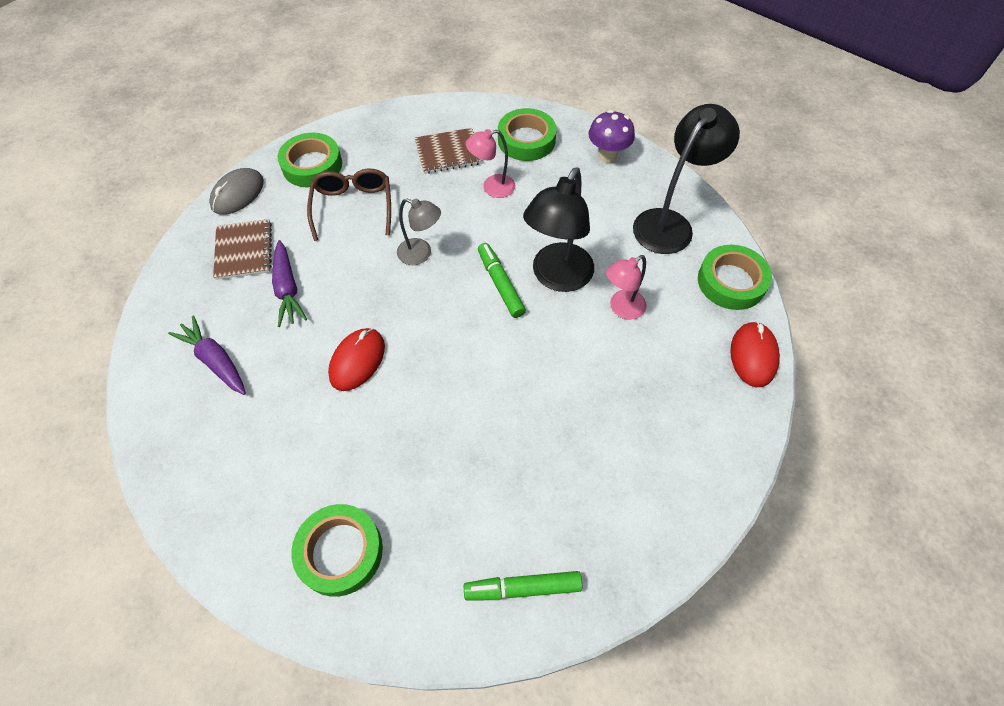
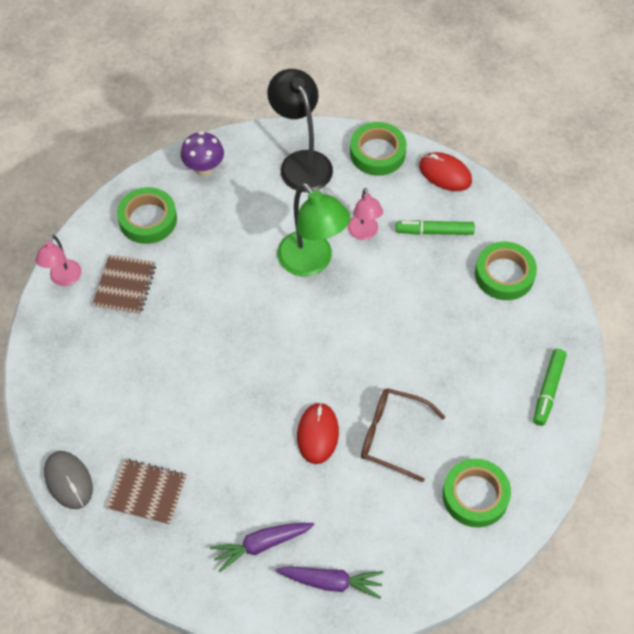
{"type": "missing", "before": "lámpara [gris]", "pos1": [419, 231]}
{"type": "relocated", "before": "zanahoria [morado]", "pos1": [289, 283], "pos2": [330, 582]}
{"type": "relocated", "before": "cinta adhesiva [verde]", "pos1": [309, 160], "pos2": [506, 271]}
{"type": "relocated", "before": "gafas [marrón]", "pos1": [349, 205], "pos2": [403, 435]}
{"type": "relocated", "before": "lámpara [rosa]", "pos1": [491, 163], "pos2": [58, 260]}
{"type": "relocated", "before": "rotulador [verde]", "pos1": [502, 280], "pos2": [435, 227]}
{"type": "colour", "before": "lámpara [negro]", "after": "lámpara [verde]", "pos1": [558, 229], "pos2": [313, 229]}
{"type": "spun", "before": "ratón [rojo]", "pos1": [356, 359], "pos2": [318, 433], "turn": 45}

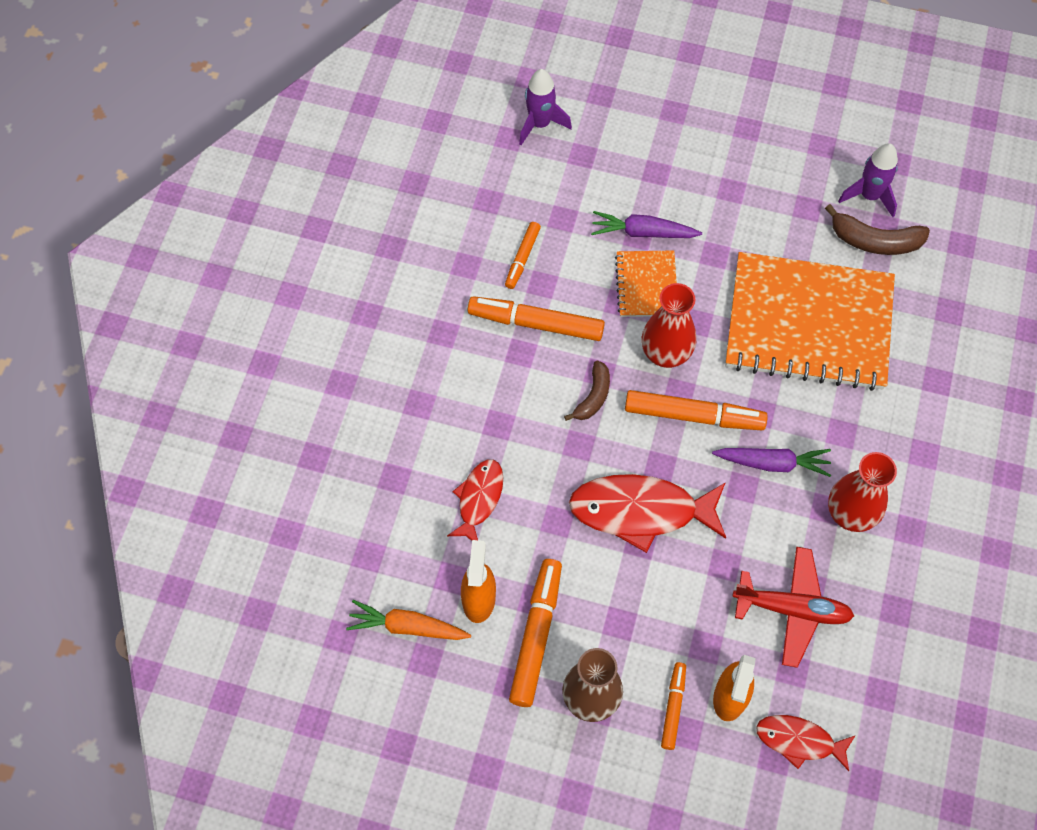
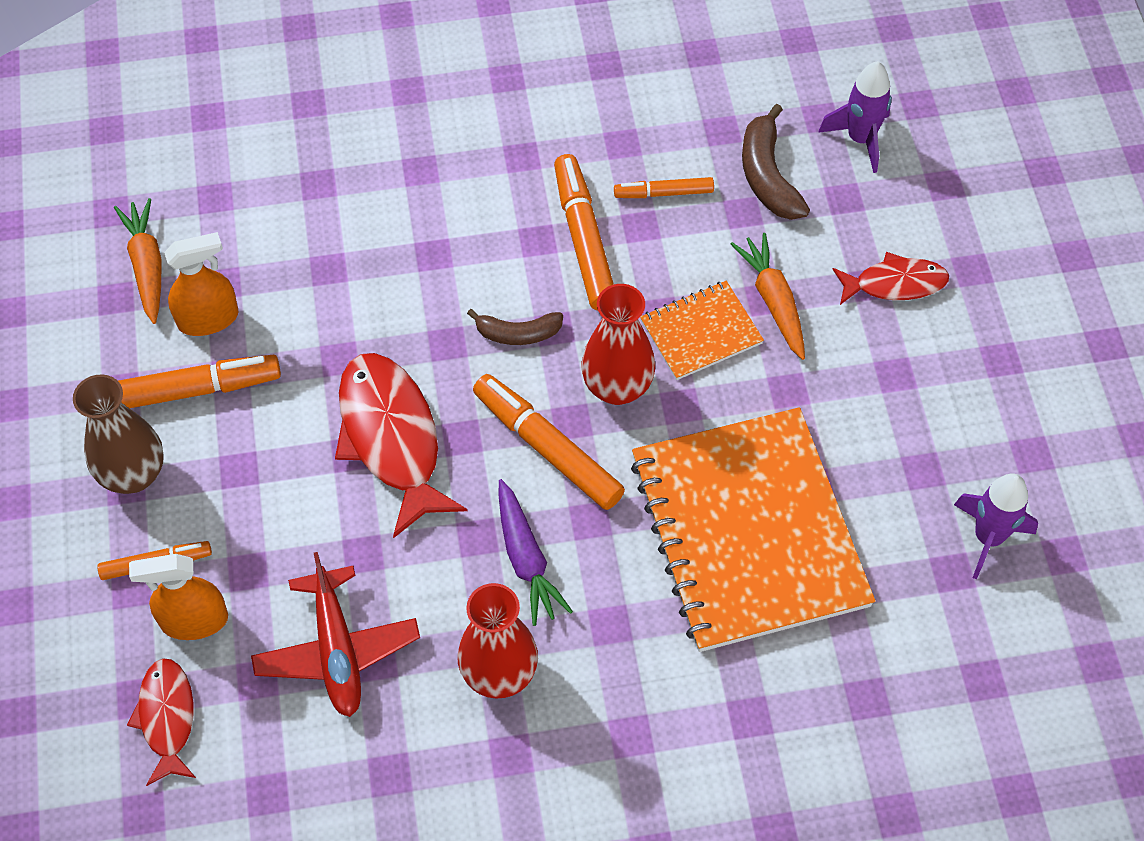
{"type": "relocated", "before": "pez [rojo]", "pos1": [475, 500], "pos2": [890, 278]}
{"type": "relocated", "before": "plátano [marrón]", "pos1": [877, 229], "pos2": [776, 162]}
{"type": "colour", "before": "zanahoria [morado]", "after": "zanahoria [naranja]", "pos1": [646, 224], "pos2": [768, 296]}
{"type": "spun", "before": "rotulador [naranja]", "pos1": [696, 410], "pos2": [549, 442], "turn": 150}

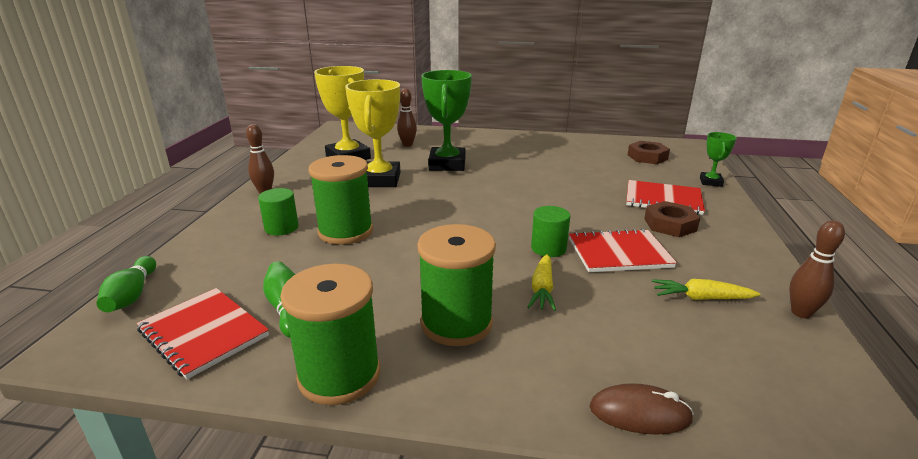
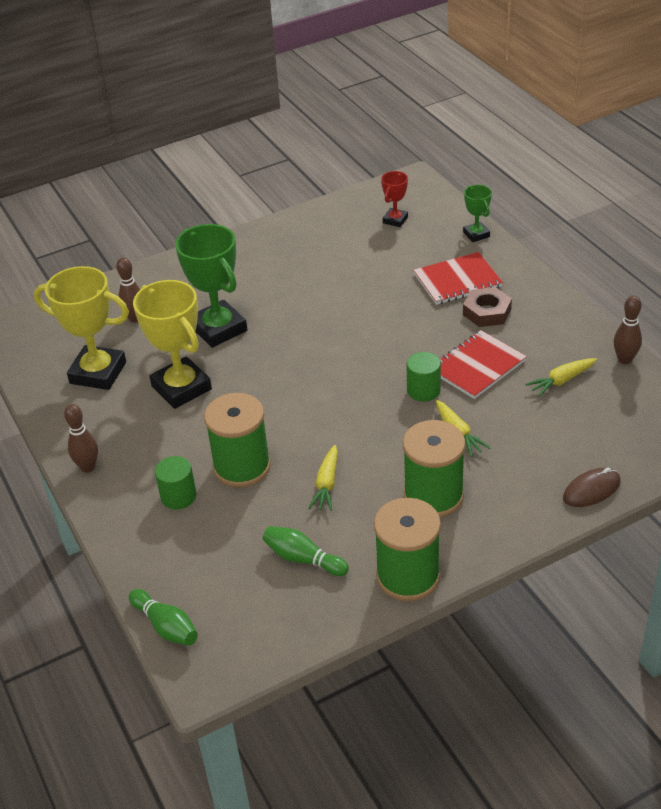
{"type": "missing", "before": "cuaderno [rojo]", "pos1": [203, 333]}
{"type": "appeared", "after": "zanahoria [amarillo]", "pos2": [323, 478]}
{"type": "exchanged", "before": "tuerca [marrón]", "after": "trofeo [rojo]", "pos1": [649, 152], "pos2": [394, 199]}

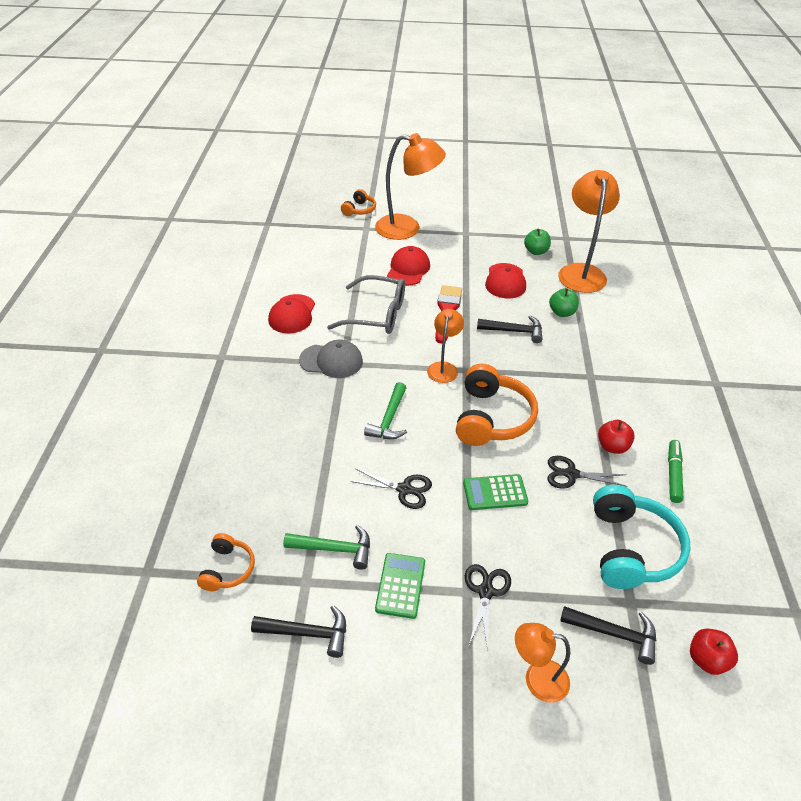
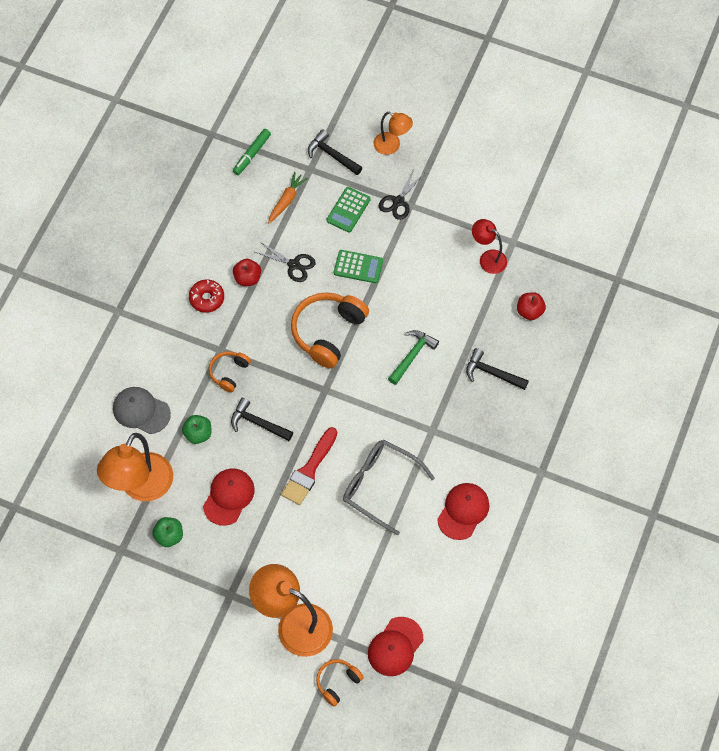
{"type": "missing", "before": "tijeras [negro]", "pos1": [391, 489]}
{"type": "missing", "before": "lámpara [naranja]", "pos1": [445, 346]}
{"type": "appeared", "after": "rosquilla [rojo]", "pos2": [206, 296]}
{"type": "relocated", "before": "auriculares [naranja]", "pos1": [226, 562], "pos2": [230, 372]}
{"type": "relocated", "before": "martillo [negro]", "pos1": [298, 631], "pos2": [497, 369]}
{"type": "relocated", "before": "gorra [gris]", "pos1": [331, 359], "pos2": [142, 410]}
{"type": "relocated", "before": "calculadora [verde]", "pos1": [400, 586], "pos2": [348, 210]}
{"type": "relocated", "before": "gorra [rojo]", "pos1": [408, 266], "pos2": [395, 646]}
{"type": "relocated", "before": "rotulador [verde]", "pos1": [675, 471], "pos2": [252, 152]}
{"type": "relocated", "before": "manzana [rojo]", "pos1": [714, 651], "pos2": [531, 306]}
{"type": "exchanged", "before": "martillo [verde]", "after": "lámpara [rojo]", "pos1": [326, 547], "pos2": [489, 246]}
{"type": "exchanged", "before": "auriculares [turquesa]", "after": "zanahoria [naranja]", "pos1": [642, 537], "pos2": [288, 197]}

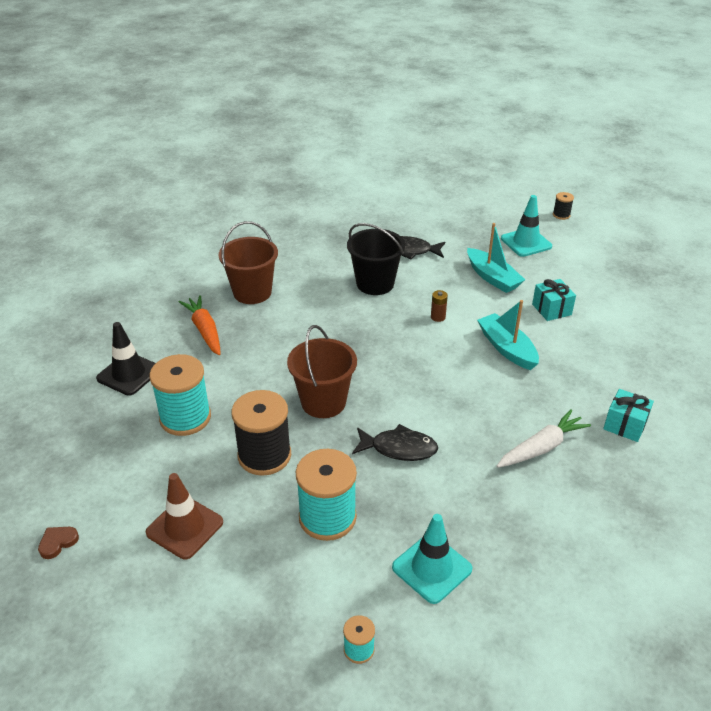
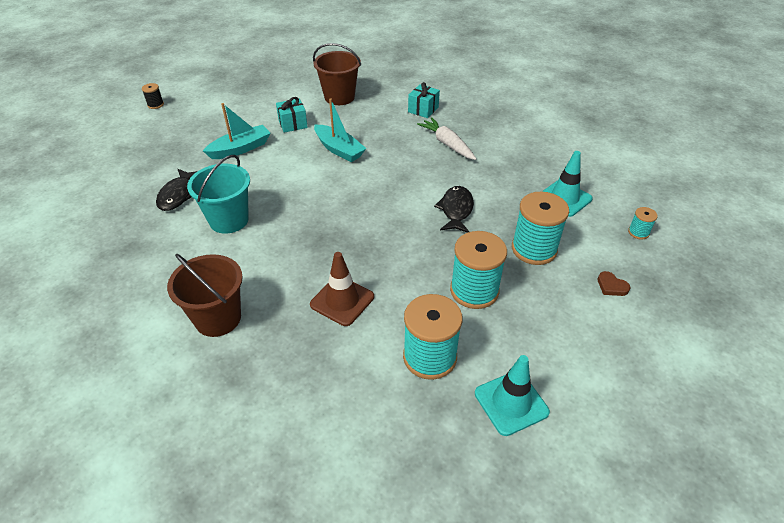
{"type": "missing", "before": "cono de tráfico [negro]", "pos1": [125, 359]}
{"type": "missing", "before": "zanahoria [naranja]", "pos1": [200, 325]}
{"type": "missing", "before": "pila [marrón]", "pos1": [439, 306]}
{"type": "relocated", "before": "corazón [marrón]", "pos1": [58, 543], "pos2": [614, 283]}
{"type": "relocated", "before": "cono de tráfico [marrón]", "pos1": [184, 516], "pos2": [342, 289]}
{"type": "relocated", "before": "balde [marrón]", "pos1": [322, 371], "pos2": [337, 74]}
{"type": "relocated", "before": "cono de tráfico [turquesa]", "pos1": [526, 226], "pos2": [512, 395]}
{"type": "colour", "before": "carrete [negro]", "after": "carrete [turquesa]", "pos1": [261, 433], "pos2": [478, 270]}
{"type": "colour", "before": "balde [negro]", "after": "balde [turquesa]", "pos1": [376, 259], "pos2": [218, 194]}
{"type": "spun", "before": "barco [turquesa]", "pos1": [508, 335], "pos2": [340, 130], "turn": -105}

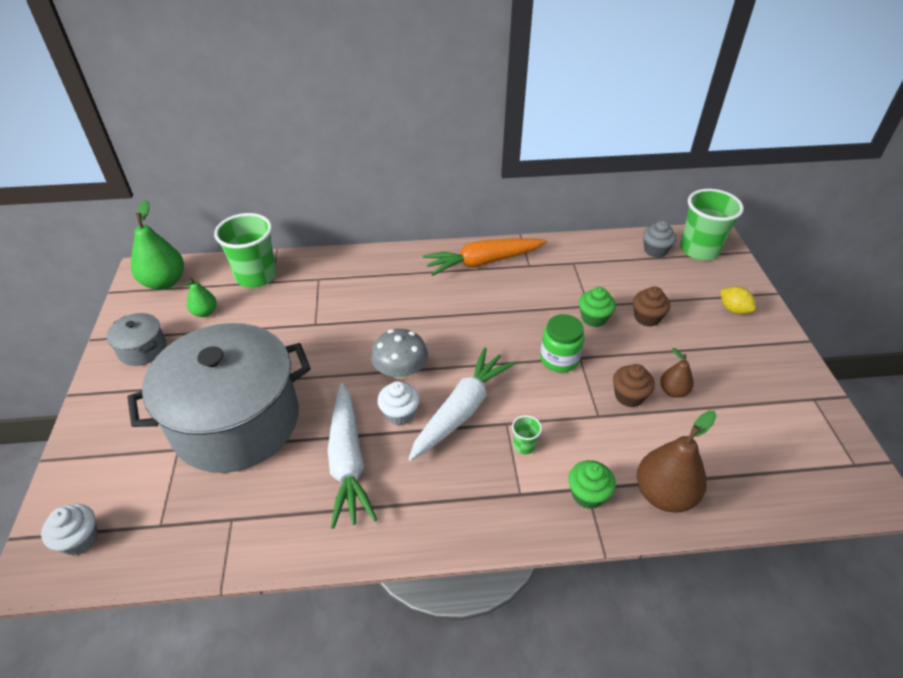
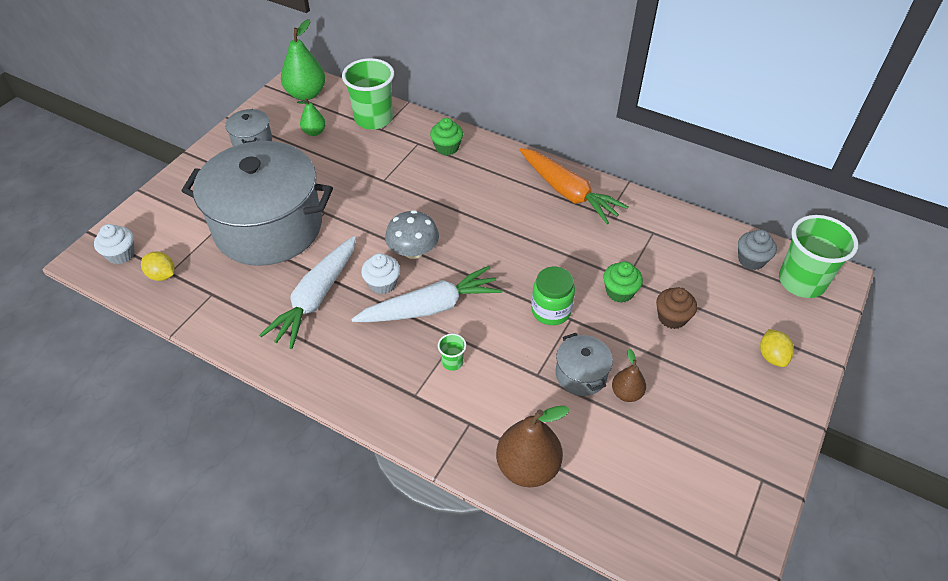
{"type": "appeared", "after": "limón [amarillo]", "pos2": [158, 266]}
{"type": "relocated", "before": "magdalena [verde]", "pos1": [592, 484], "pos2": [446, 136]}
{"type": "exchanged", "before": "magdalena [marrón]", "after": "olla [gris]", "pos1": [634, 385], "pos2": [584, 364]}
{"type": "spun", "before": "zanahoria [naranja]", "pos1": [485, 257], "pos2": [574, 186], "turn": -150}

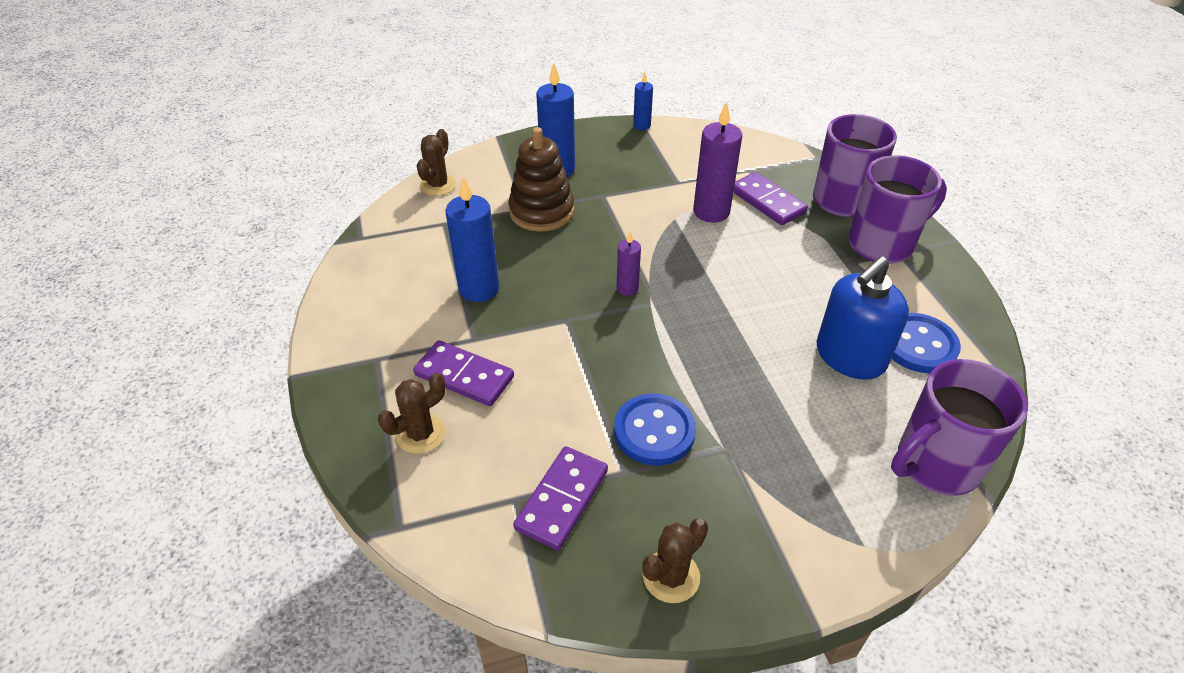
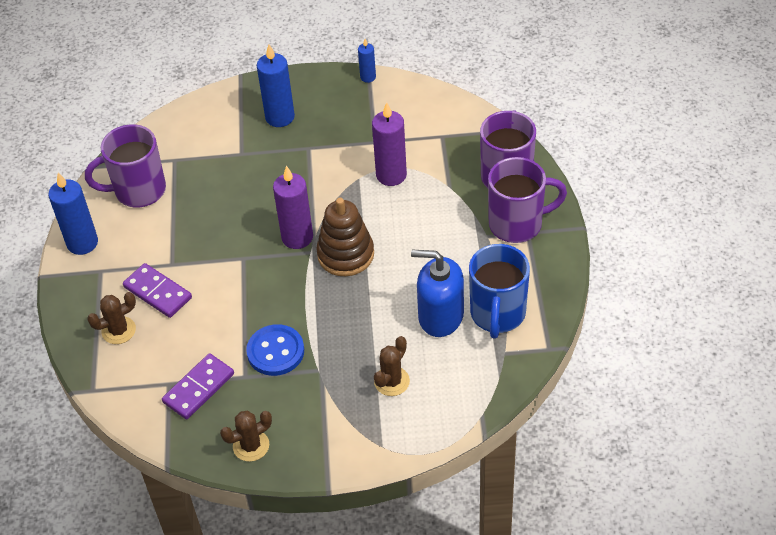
{"type": "missing", "before": "ficha de dominó [morado]", "pos1": [770, 198]}
{"type": "relocated", "before": "cactus [marrón]", "pos1": [436, 162], "pos2": [392, 366]}
{"type": "relocated", "before": "vela [azul]", "pos1": [472, 239], "pos2": [73, 214]}
{"type": "relocated", "before": "juguete apilable [marrón]", "pos1": [541, 179], "pos2": [345, 237]}
{"type": "relocated", "before": "taza [morado]", "pos1": [959, 427], "pos2": [125, 166]}
{"type": "exchanged", "before": "botón [azul]", "after": "taza [azul]", "pos1": [926, 343], "pos2": [499, 291]}
{"type": "spun", "before": "dispensador de jabón [azul]", "pos1": [863, 318], "pos2": [437, 293], "turn": 45}
{"type": "size", "before": "vela [morado]", "pos1": [628, 264], "pos2": [293, 207], "scale": 1.83}

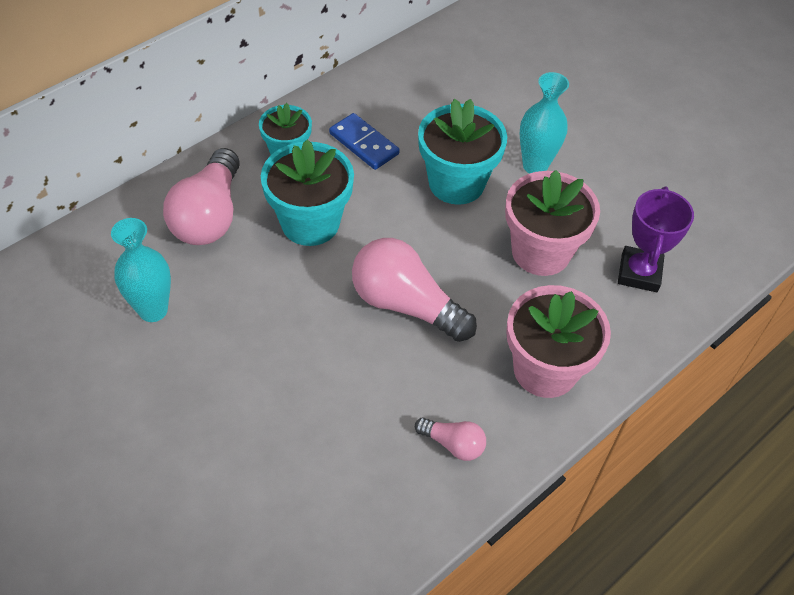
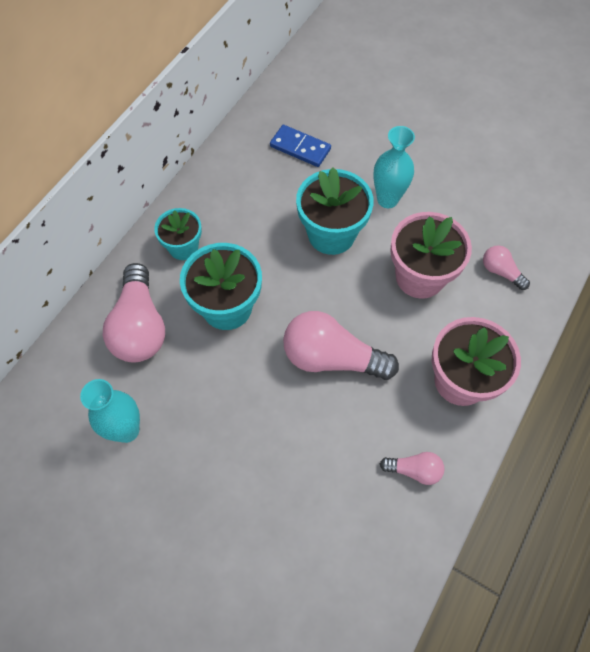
{"type": "relocated", "before": "ficha de dominó [azul]", "pos1": [364, 141], "pos2": [300, 146]}
{"type": "exchanged", "before": "trofeo [morado]", "after": "bombilla [rosa]", "pos1": [656, 239], "pos2": [506, 267]}

